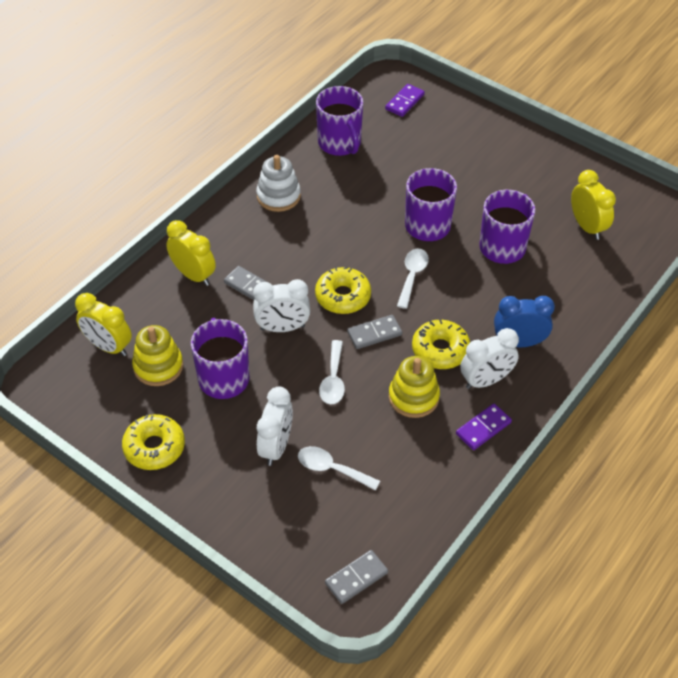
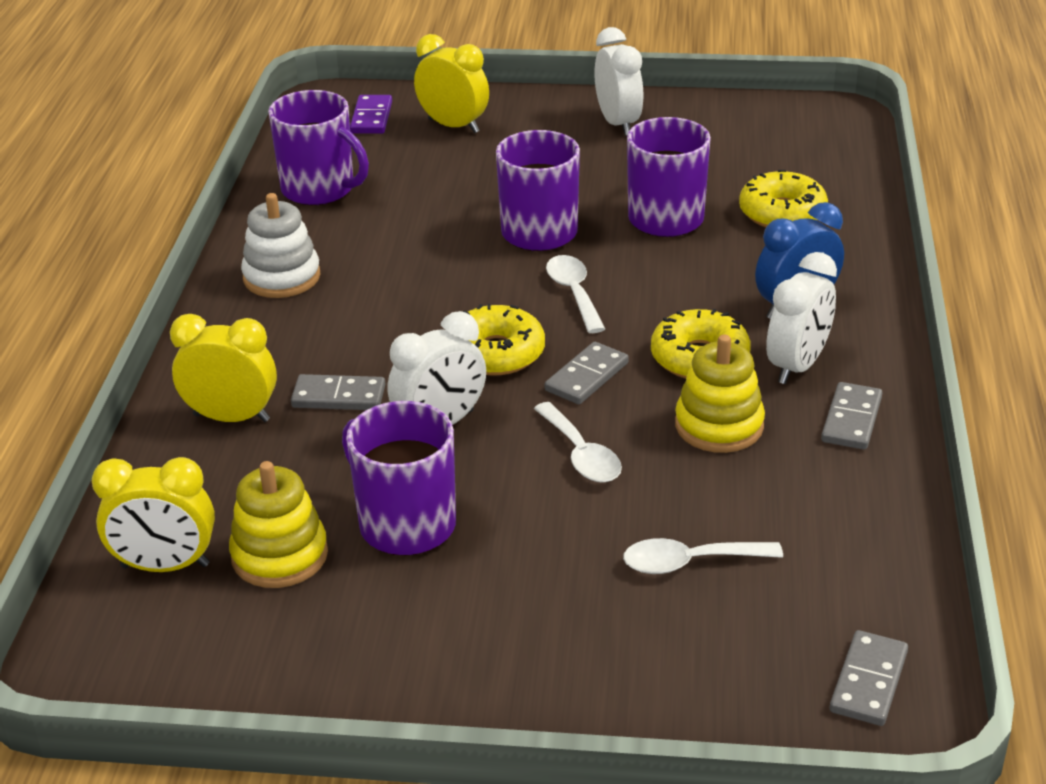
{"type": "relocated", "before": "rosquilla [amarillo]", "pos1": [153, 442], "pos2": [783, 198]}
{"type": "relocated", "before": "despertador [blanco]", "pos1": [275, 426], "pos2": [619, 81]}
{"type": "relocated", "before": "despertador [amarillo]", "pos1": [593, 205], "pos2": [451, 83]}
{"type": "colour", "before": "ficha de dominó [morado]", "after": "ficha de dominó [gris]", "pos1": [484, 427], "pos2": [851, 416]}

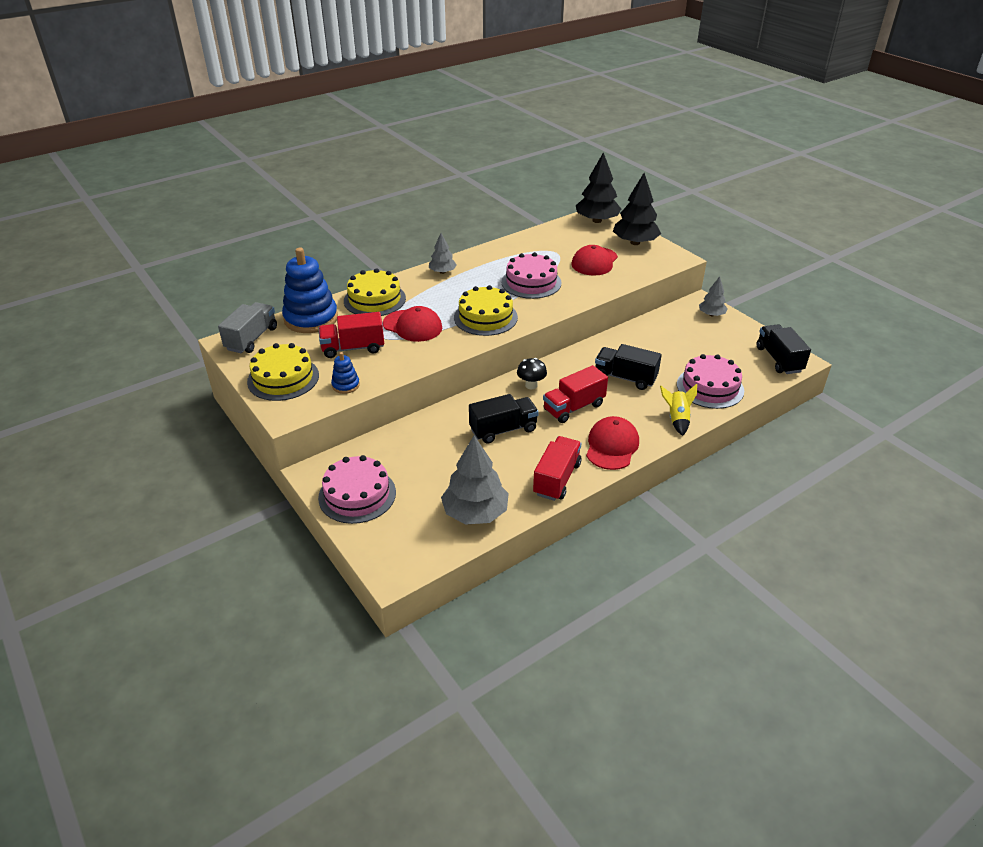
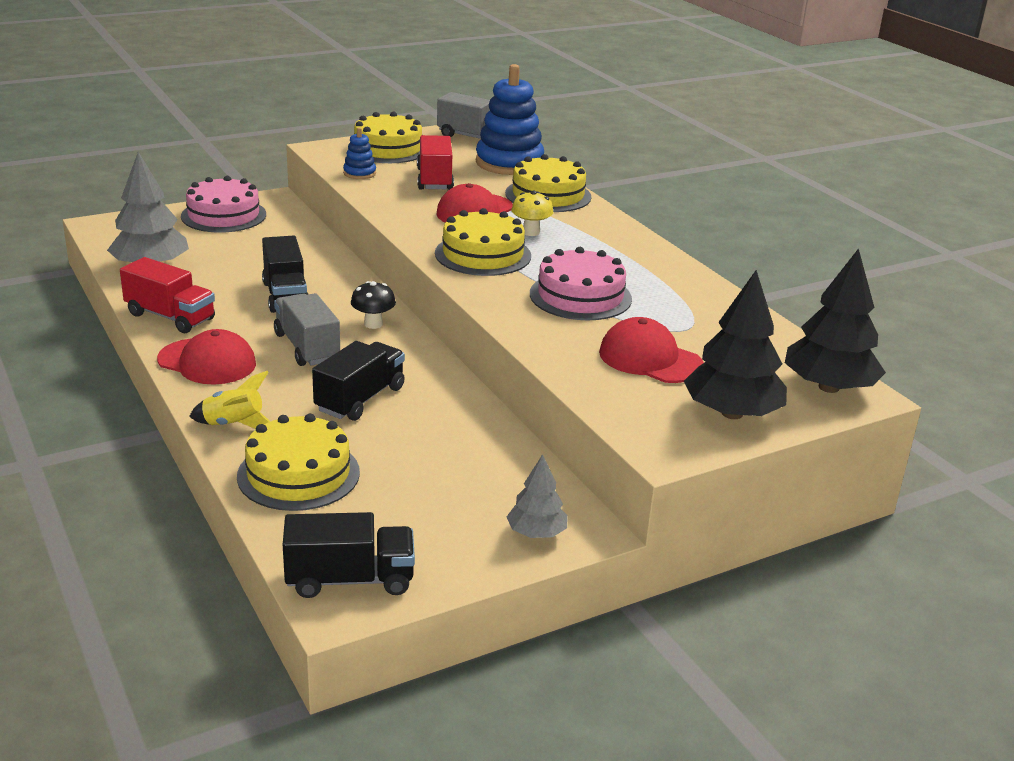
{"type": "missing", "before": "árbol [gris]", "pos1": [443, 253]}
{"type": "appeared", "after": "seta [amarillo]", "pos2": [532, 213]}
{"type": "colour", "before": "camión [rojo]", "after": "camión [gris]", "pos1": [575, 394], "pos2": [307, 329]}
{"type": "colour", "before": "tarta [rosa]", "after": "tarta [amarillo]", "pos1": [710, 381], "pos2": [298, 462]}

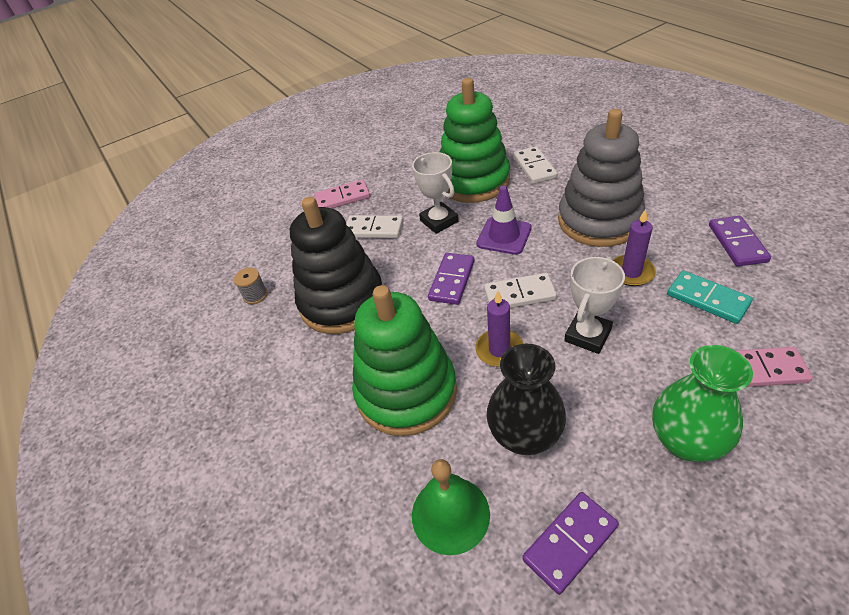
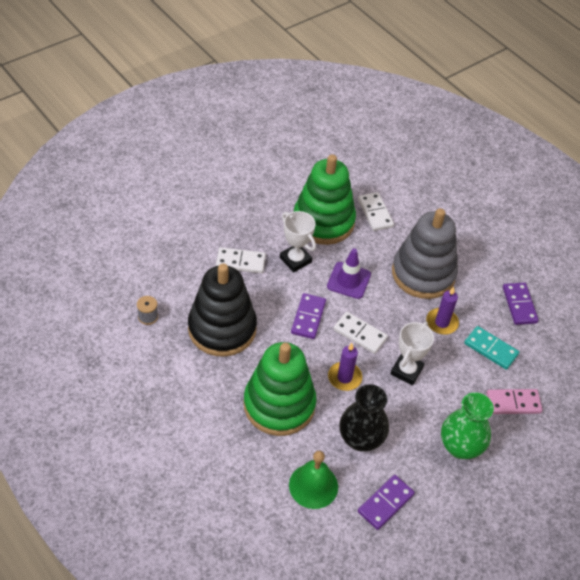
{"type": "missing", "before": "ficha de dominó [rosa]", "pos1": [342, 194]}
{"type": "spun", "before": "ficha de dominó [blanco]", "pos1": [520, 290], "pos2": [360, 333], "turn": 45}

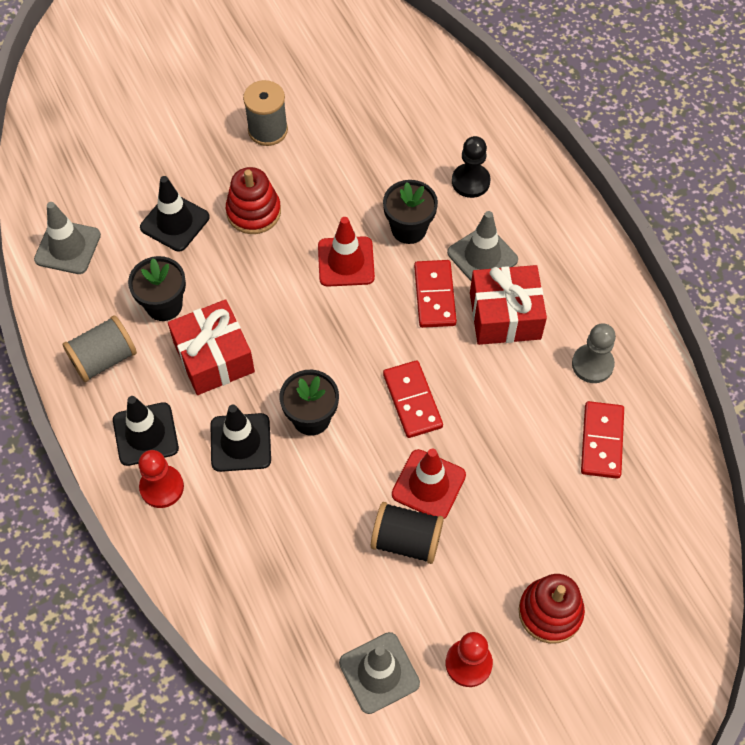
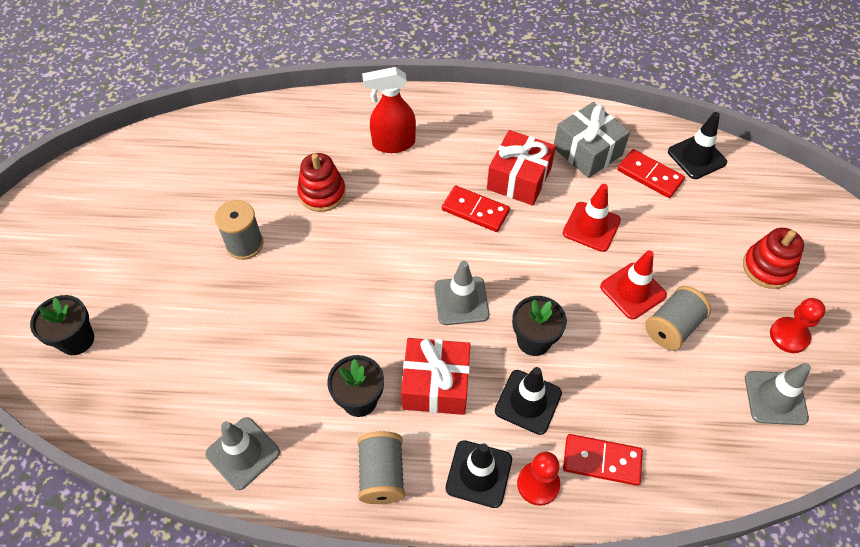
{"type": "relocated", "before": "cono de tráfico [negro]", "pos1": [175, 214], "pos2": [697, 145]}
{"type": "relocated", "before": "juguete apilable [rojo]", "pos1": [253, 200], "pos2": [321, 182]}
{"type": "relocated", "before": "cono de tráfico [rojo]", "pos1": [346, 252], "pos2": [592, 218]}
{"type": "relocated", "before": "maceta [negro]", "pos1": [410, 212], "pos2": [62, 325]}
{"type": "relocated", "before": "ficha de dominó [rojo]", "pos1": [413, 399], "pos2": [603, 460]}
{"type": "relocated", "before": "cono de tráfico [gris]", "pos1": [482, 246], "pos2": [462, 293]}
{"type": "exchanged", "before": "peón [negro]", "after": "pulverizador [rojo]", "pos1": [471, 167], "pos2": [389, 110]}
{"type": "exchanged", "before": "peón [gris]", "after": "regalo [gris]", "pos1": [594, 353], "pos2": [592, 140]}
{"type": "colour", "before": "carrete [negro]", "after": "carrete [gris]", "pos1": [407, 533], "pos2": [678, 318]}

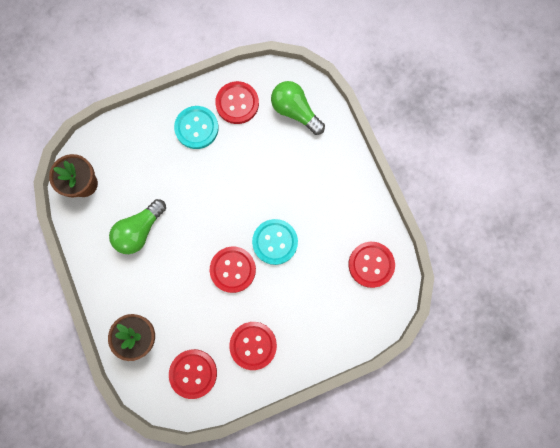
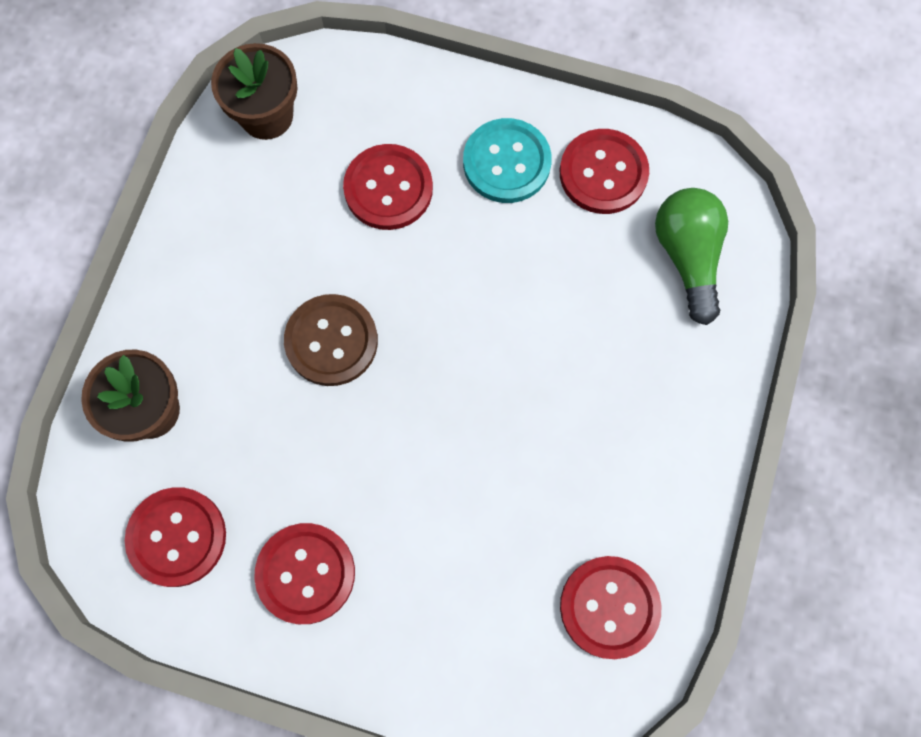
{"type": "missing", "before": "bombilla [verde]", "pos1": [137, 226]}
{"type": "missing", "before": "botón [turquesa]", "pos1": [275, 242]}
{"type": "appeared", "after": "botón [marrón]", "pos2": [331, 340]}
{"type": "relocated", "before": "botón [rojo]", "pos1": [233, 270], "pos2": [388, 187]}

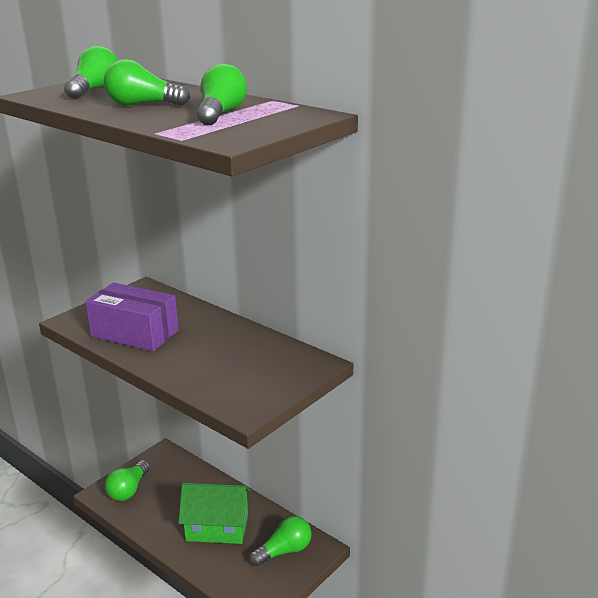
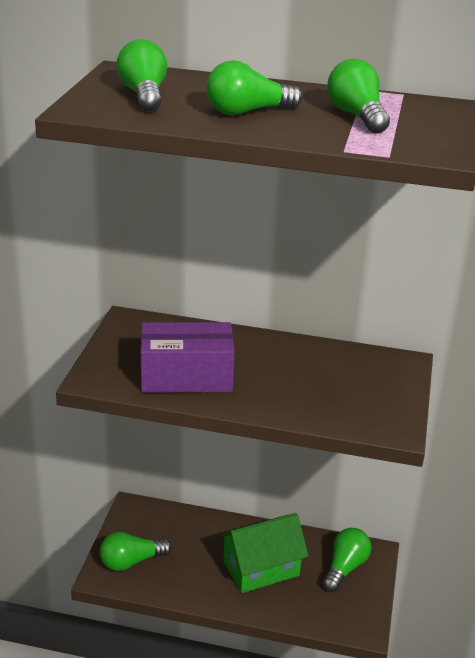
{"type": "spun", "before": "bombilla [verde]", "pos1": [127, 480], "pos2": [136, 551], "turn": 75}

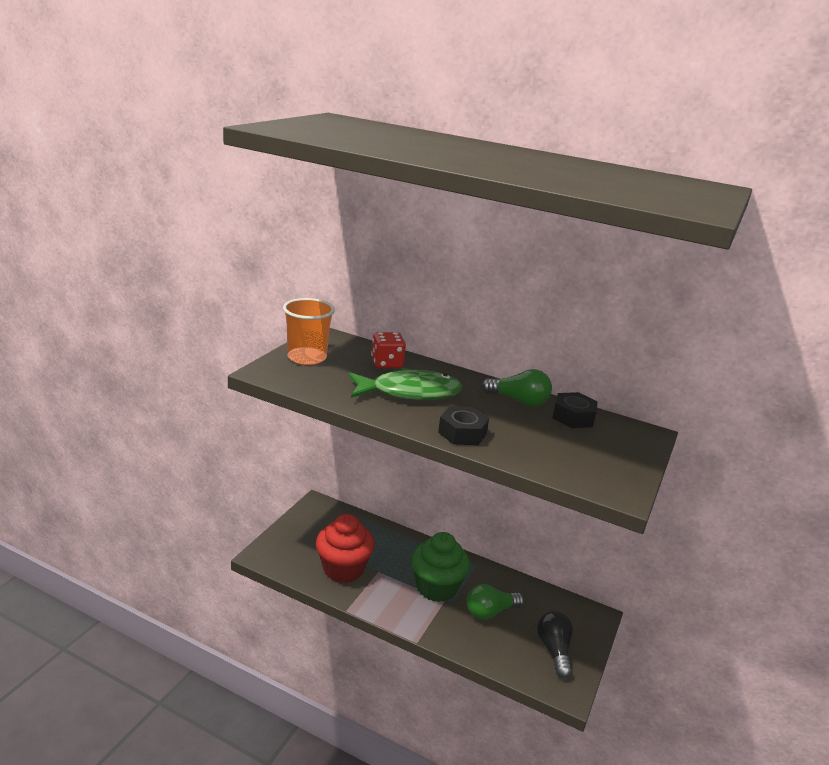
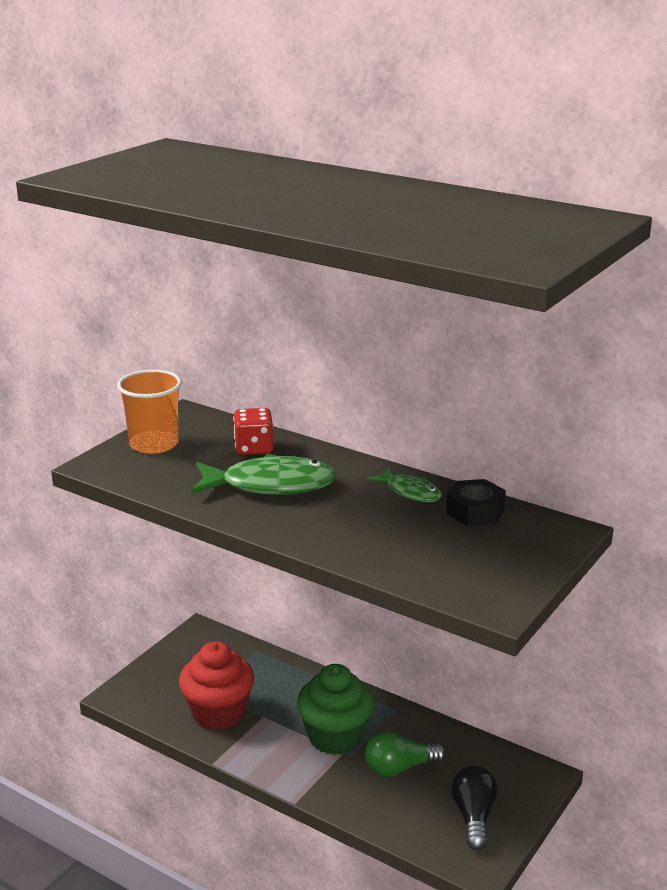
{"type": "missing", "before": "tuerca [negro]", "pos1": [463, 425]}
{"type": "exchanged", "before": "bombilla [verde]", "after": "pez [verde]", "pos1": [517, 387], "pos2": [404, 484]}

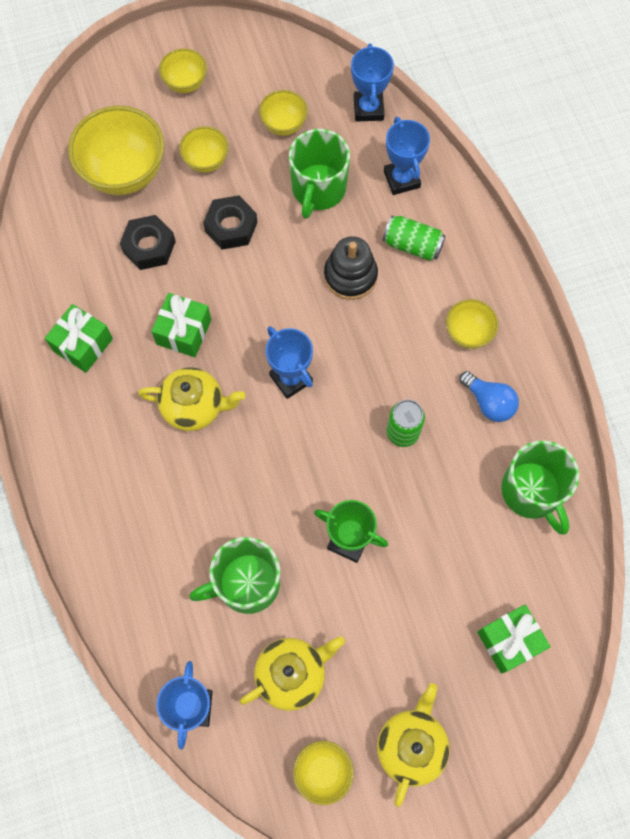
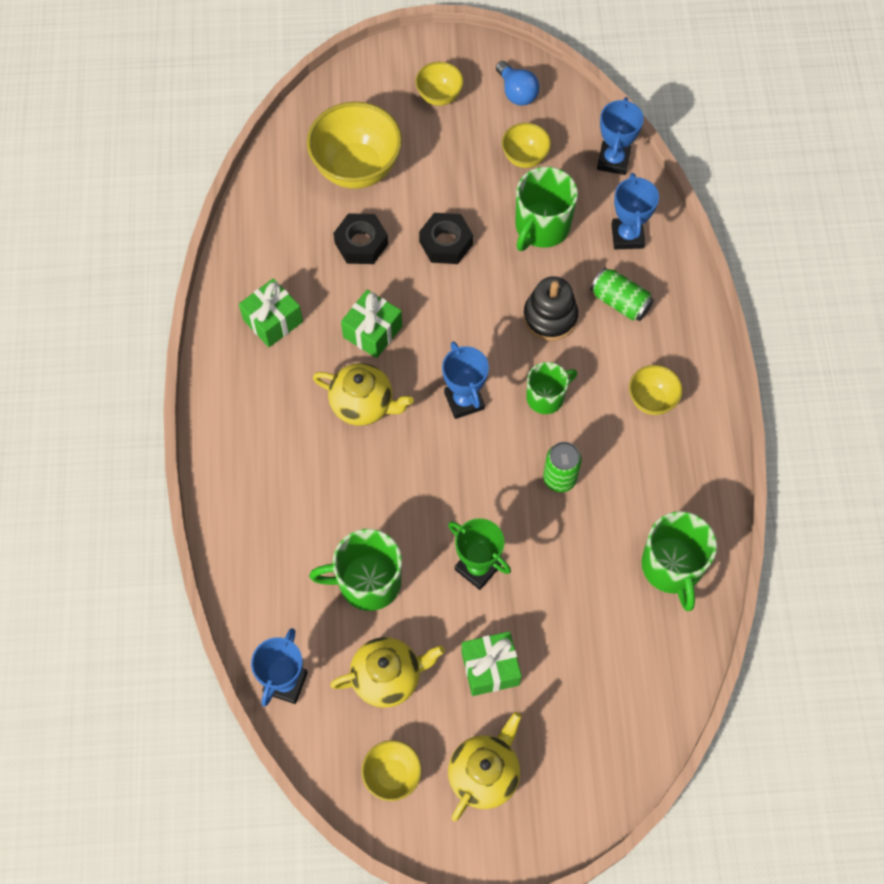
{"type": "missing", "before": "cuenco [amarillo]", "pos1": [204, 149]}
{"type": "appeared", "after": "taza [verde]", "pos2": [551, 388]}
{"type": "relocated", "before": "bombilla [azul]", "pos1": [489, 396], "pos2": [517, 83]}
{"type": "relocated", "before": "regalo [verde]", "pos1": [514, 639], "pos2": [491, 663]}

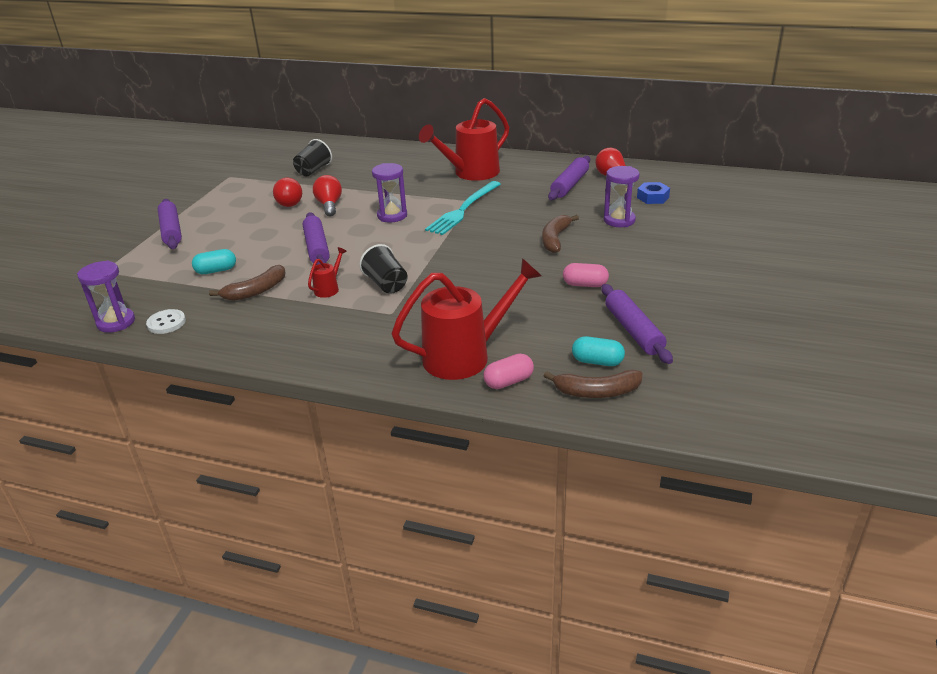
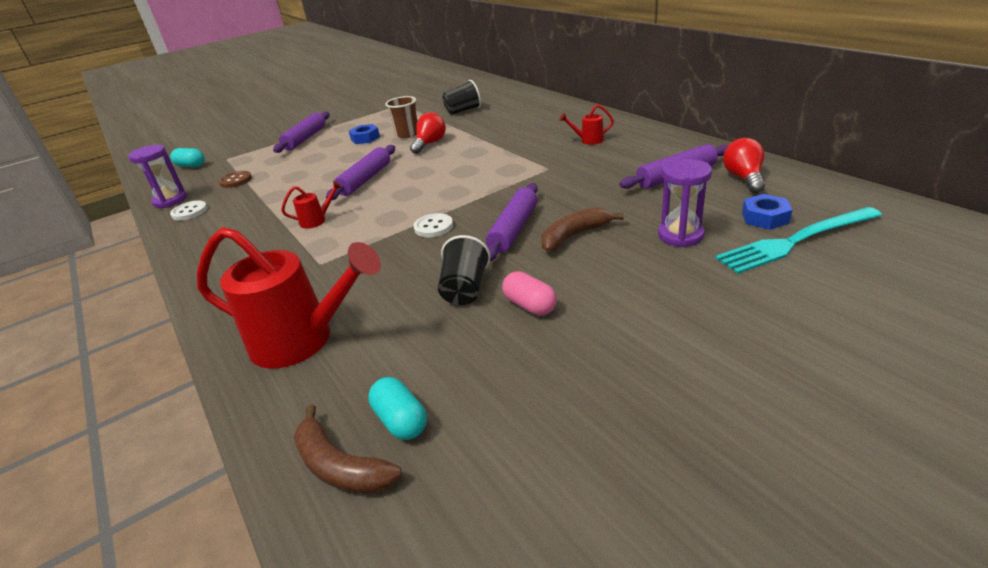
{"type": "missing", "before": "plátano [marrón]", "pos1": [247, 283]}
{"type": "missing", "before": "reloj de arena [morado]", "pos1": [389, 192]}
{"type": "missing", "before": "cápsula [rosa]", "pos1": [508, 371]}
{"type": "appeared", "after": "botón [marrón]", "pos2": [235, 179]}
{"type": "appeared", "after": "tuerca [azul]", "pos2": [364, 134]}
{"type": "appeared", "after": "botón [blanco]", "pos2": [433, 225]}
{"type": "relocated", "before": "cápsula [turquesa]", "pos1": [214, 261], "pos2": [187, 157]}
{"type": "relocated", "before": "vaso [negro]", "pos1": [383, 269], "pos2": [464, 270]}
{"type": "relocated", "before": "tenedor [turquesa]", "pos1": [463, 208], "pos2": [798, 240]}
{"type": "relocated", "before": "rodillo [morado]", "pos1": [637, 324], "pos2": [512, 222]}
{"type": "exchanged", "before": "bombilla [rojo]", "after": "vaso [marrón]", "pos1": [287, 192], "pos2": [401, 117]}
{"type": "size", "before": "regadera [rojo]", "pos1": [464, 139], "pos2": [586, 124], "scale": 0.43}

